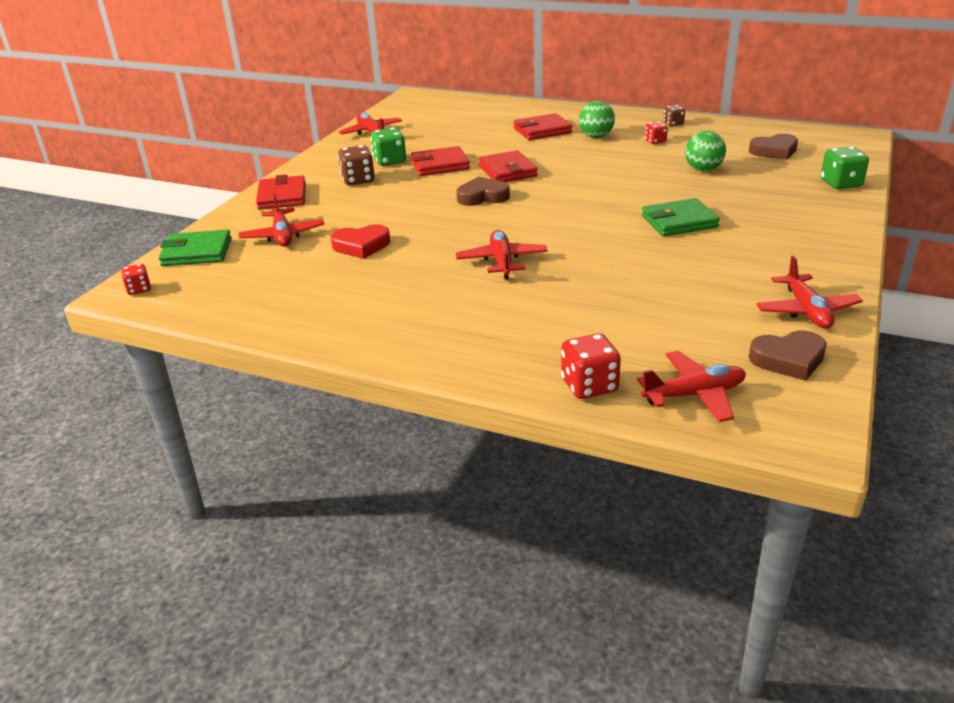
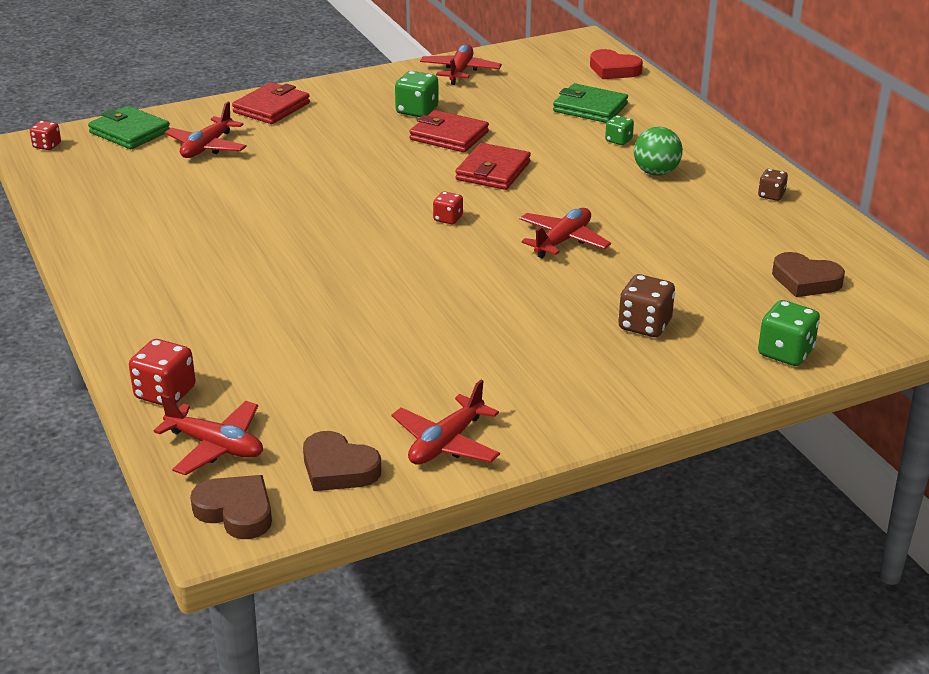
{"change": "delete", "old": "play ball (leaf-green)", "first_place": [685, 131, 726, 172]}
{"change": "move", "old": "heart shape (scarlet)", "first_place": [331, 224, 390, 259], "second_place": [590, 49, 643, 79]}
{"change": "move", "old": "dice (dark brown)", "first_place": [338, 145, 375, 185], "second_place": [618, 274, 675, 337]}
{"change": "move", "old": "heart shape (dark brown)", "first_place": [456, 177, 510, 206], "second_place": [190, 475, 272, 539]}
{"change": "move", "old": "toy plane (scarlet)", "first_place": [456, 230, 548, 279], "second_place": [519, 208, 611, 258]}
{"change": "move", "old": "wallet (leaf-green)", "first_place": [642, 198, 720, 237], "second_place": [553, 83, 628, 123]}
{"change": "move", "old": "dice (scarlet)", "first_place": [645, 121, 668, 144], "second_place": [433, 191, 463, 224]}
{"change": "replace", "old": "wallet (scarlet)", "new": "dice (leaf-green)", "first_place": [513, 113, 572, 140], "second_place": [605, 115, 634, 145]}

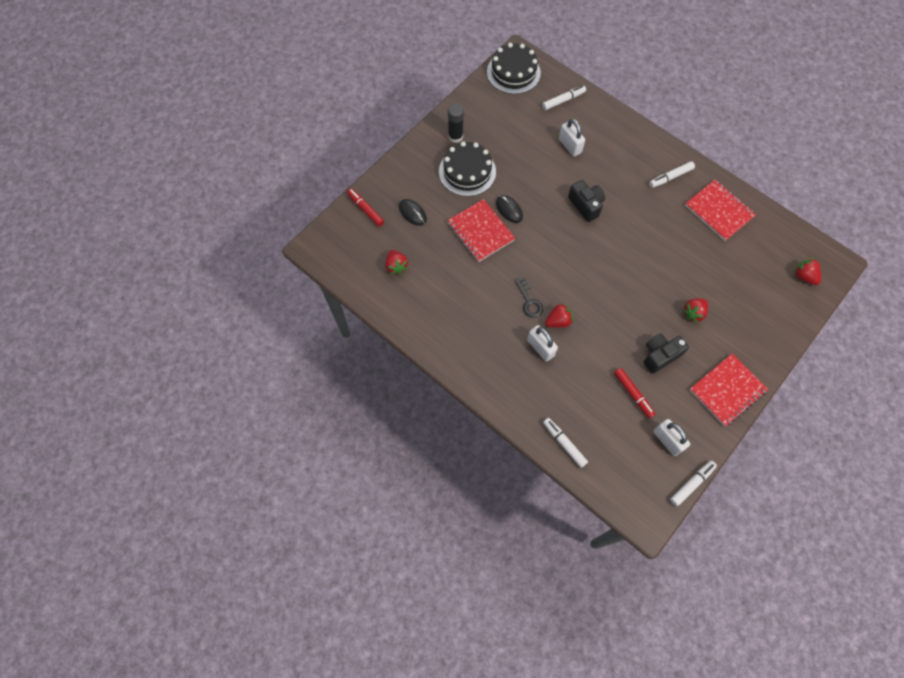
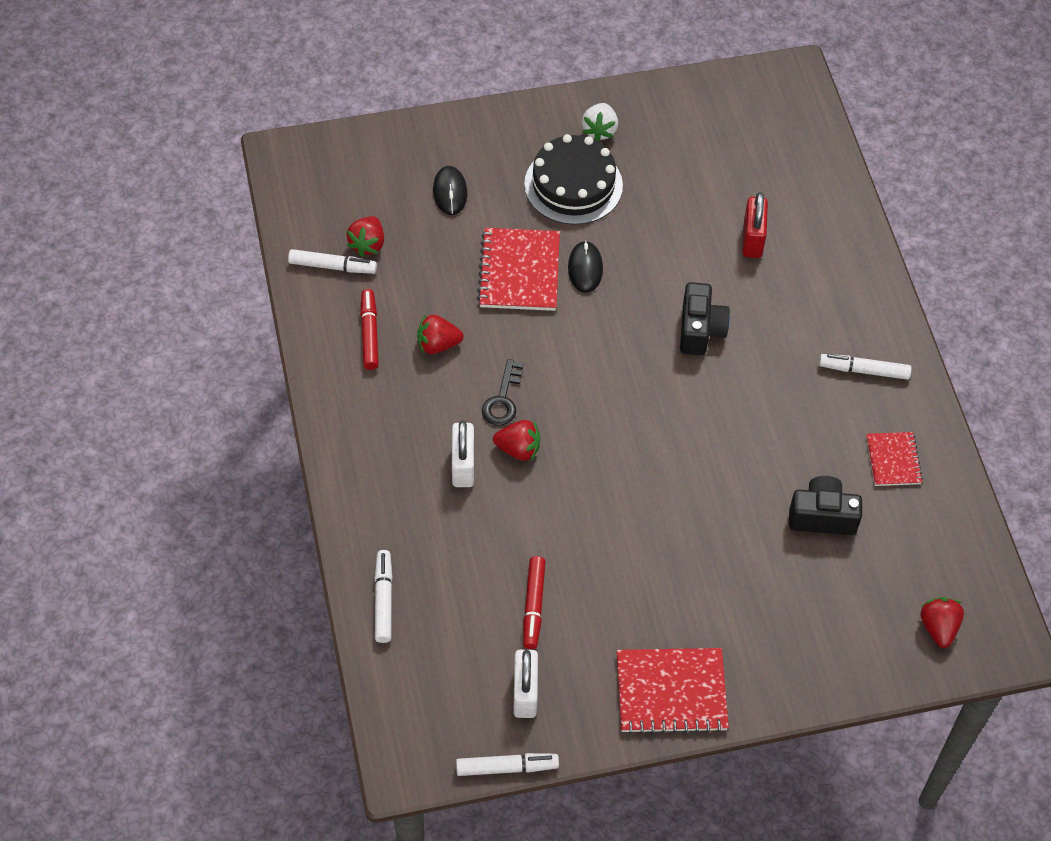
{"change": "delete", "old": "layer cake (ebony)", "first_place": [487, 43, 541, 94]}
{"change": "move", "old": "marker (scarlet)", "first_place": [347, 188, 384, 227], "second_place": [360, 289, 379, 370]}
{"change": "move", "old": "marker (pure white)", "first_place": [542, 86, 586, 110], "second_place": [288, 249, 377, 274]}
{"change": "move", "old": "photo camera (ebony)", "first_place": [644, 333, 689, 374], "second_place": [789, 476, 862, 535]}
{"change": "move", "old": "berry (scarlet)", "first_place": [682, 298, 708, 323], "second_place": [417, 314, 464, 354]}
{"change": "replace", "old": "stick of glue (ebony)", "new": "berry (pure white)", "first_place": [448, 104, 464, 143], "second_place": [582, 103, 618, 141]}
{"change": "recolor", "old": "padlock (pure white)", "new": "padlock (scarlet)", "first_place": [559, 118, 585, 157], "second_place": [742, 192, 768, 258]}
{"change": "resize", "old": "exercise book (scarlet)", "first_place": [685, 179, 756, 241], "second_place": [866, 432, 923, 486], "factor": 0.59}

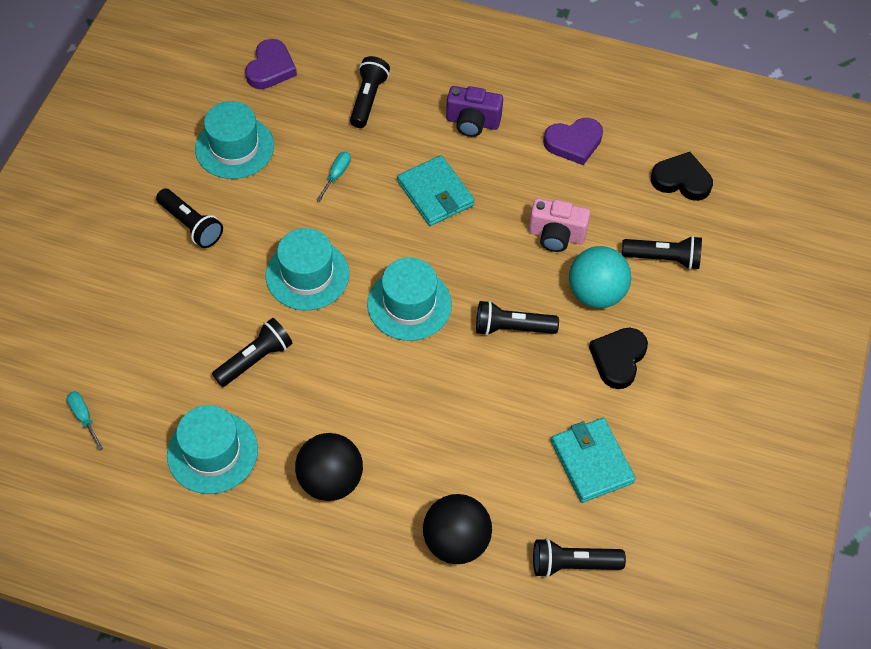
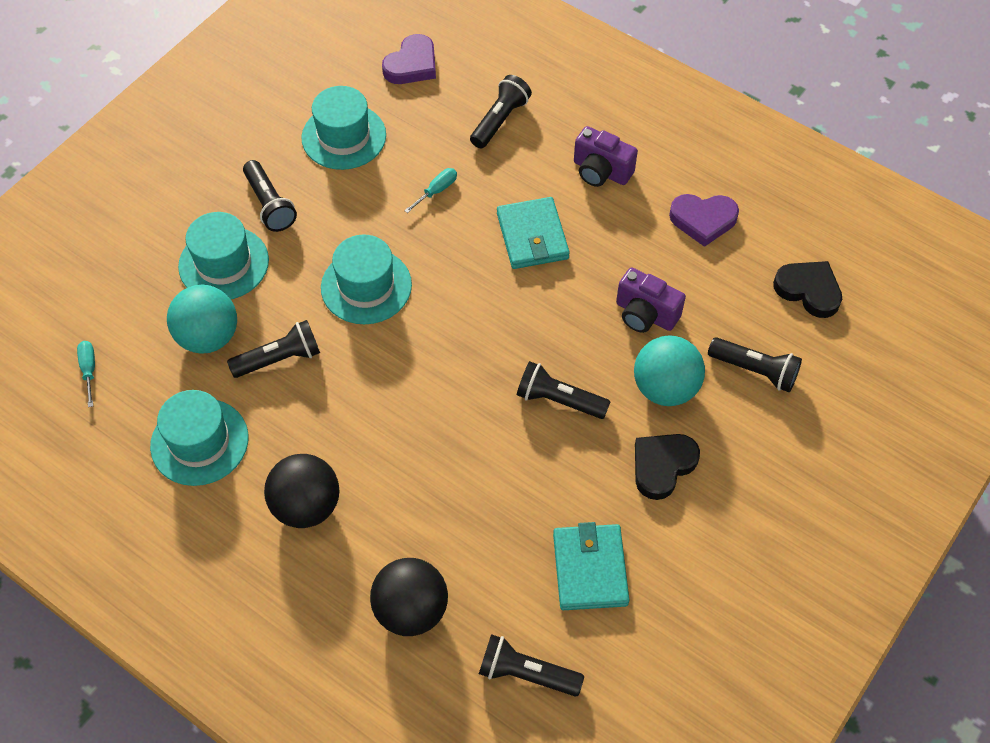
{"change": "insert", "new": "play ball (turquoise)", "second_place": [167, 284, 237, 354]}
{"change": "move", "old": "hat (turquoise)", "first_place": [367, 257, 452, 341], "second_place": [178, 212, 269, 299]}
{"change": "recolor", "old": "photo camera (pink)", "new": "photo camera (purple)", "first_place": [528, 198, 591, 252], "second_place": [616, 268, 686, 333]}

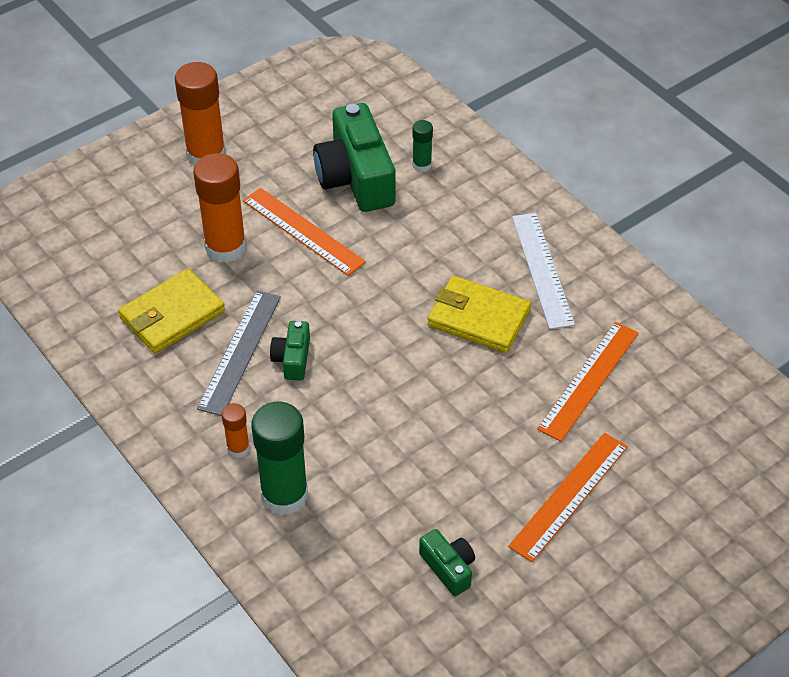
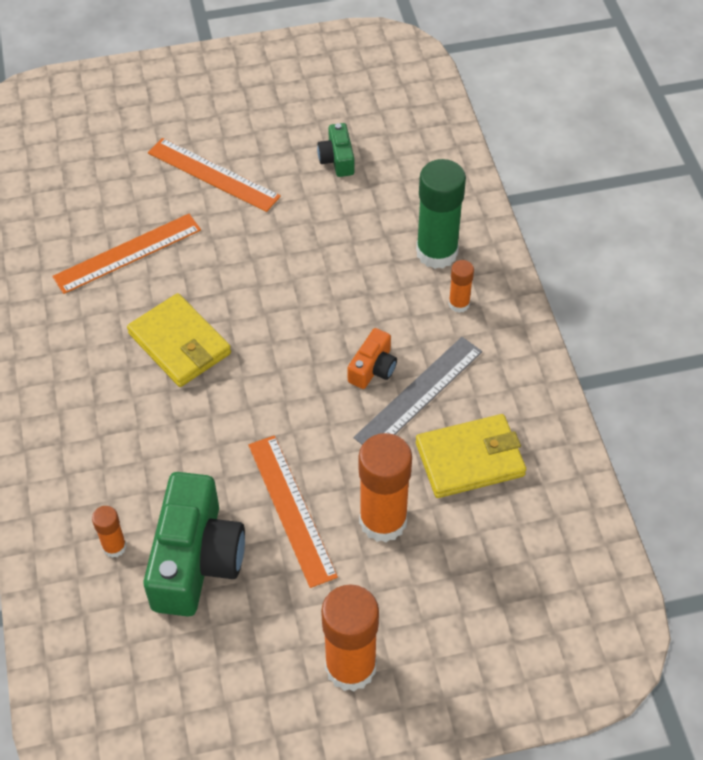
{"change": "delete", "old": "ruler (pure white)", "first_place": [512, 213, 575, 329]}
{"change": "recolor", "old": "photo camera (leaf-green)", "new": "photo camera (orange)", "first_place": [270, 321, 310, 380], "second_place": [348, 328, 397, 389]}
{"change": "recolor", "old": "stick of glue (leaf-green)", "new": "stick of glue (orange)", "first_place": [412, 120, 433, 172], "second_place": [92, 506, 126, 558]}
{"change": "rotate", "old": "ruler (orange)", "first_place": [508, 433, 628, 562], "second_place": [148, 138, 281, 212], "degrees": 60}

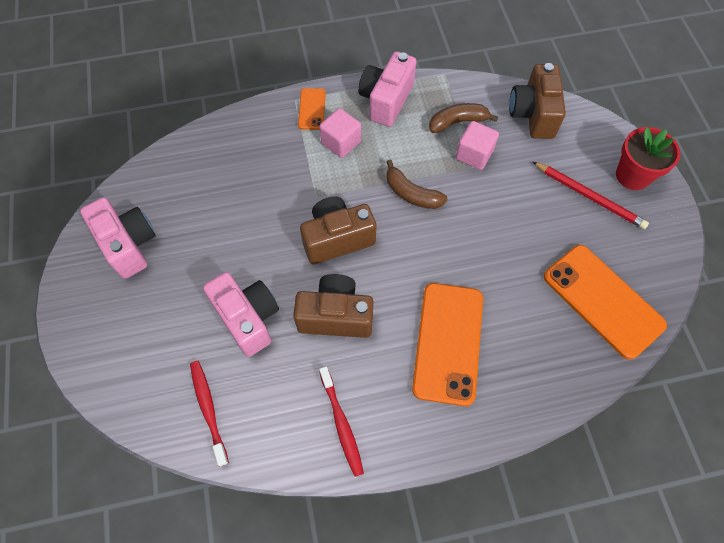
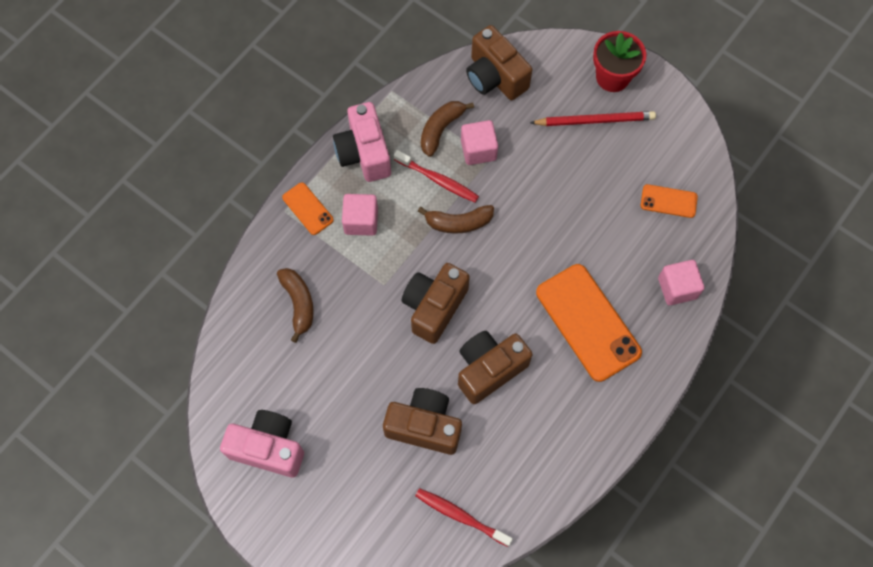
{"change": "insert", "new": "banana (dark brown)", "second_place": [277, 268, 314, 343]}
{"change": "insert", "new": "solid cube (pink)", "second_place": [658, 260, 704, 305]}
{"change": "move", "old": "tooth brush (scarlet)", "first_place": [319, 366, 364, 477], "second_place": [394, 150, 479, 202]}
{"change": "recolor", "old": "photo camera (pink)", "new": "photo camera (dark brown)", "first_place": [203, 272, 279, 357], "second_place": [383, 388, 462, 455]}
{"change": "resize", "old": "mobile phone (orange)", "first_place": [544, 245, 667, 359], "second_place": [641, 184, 698, 218], "factor": 0.49}

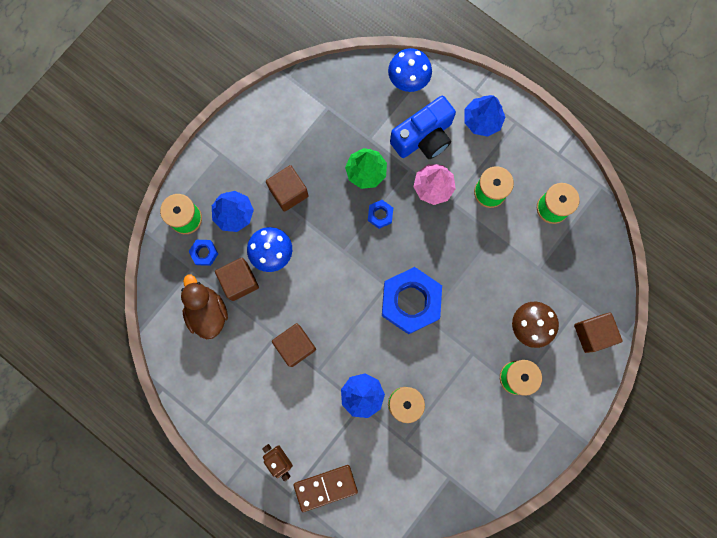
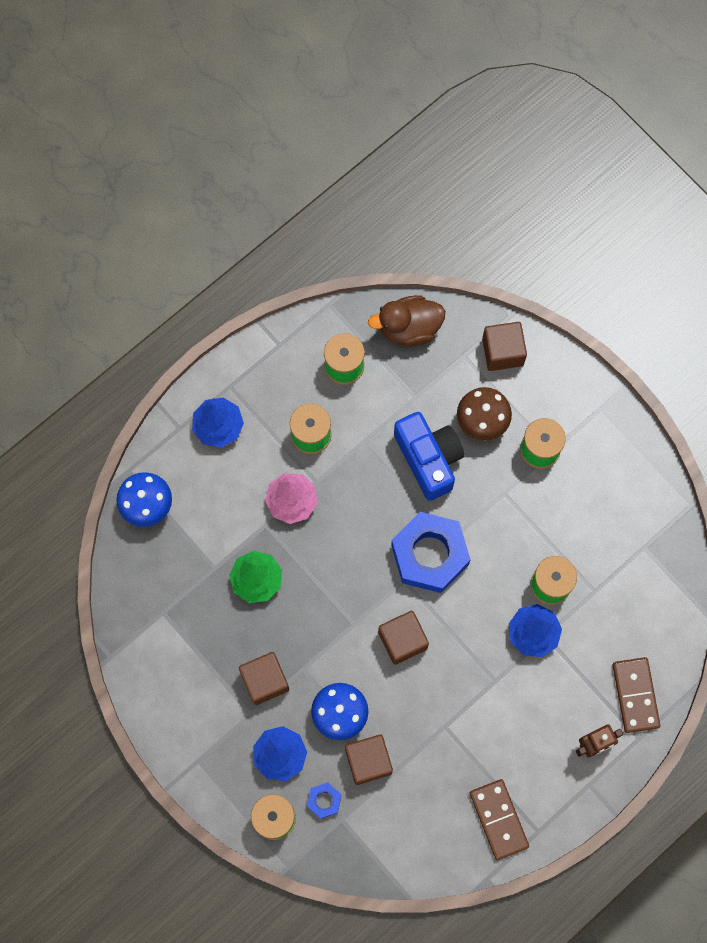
{"change": "delete", "old": "hexagon nut (royal blue)", "first_place": [368, 200, 393, 229]}
{"change": "insert", "new": "domino piece (dark brown)", "second_place": [470, 779, 529, 860]}
{"change": "move", "old": "duck (dark brown)", "first_place": [181, 274, 228, 339], "second_place": [368, 295, 445, 346]}
{"change": "move", "old": "solid cube (dark brown)", "first_place": [272, 323, 316, 367], "second_place": [378, 611, 429, 665]}
{"change": "move", "old": "photo camera (royal blue)", "first_place": [390, 96, 456, 159], "second_place": [394, 412, 464, 501]}

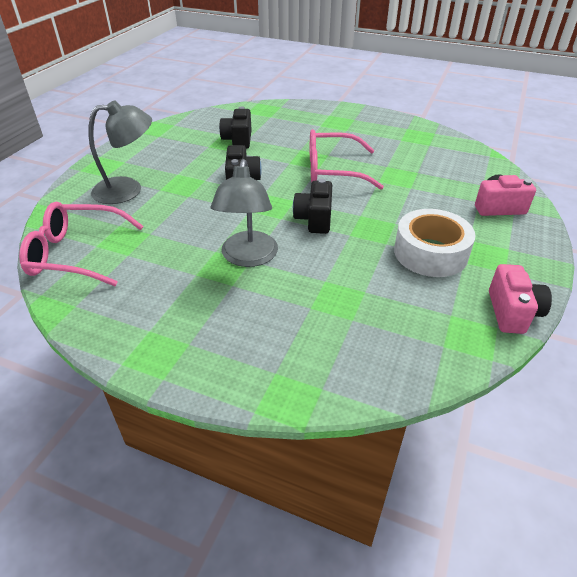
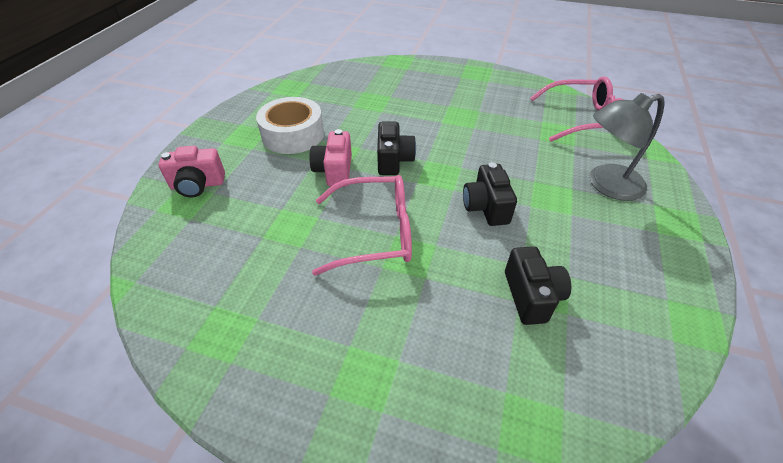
{"change": "delete", "old": "desk lamp (grey)", "first_place": [211, 159, 278, 267]}
{"change": "move", "old": "photo camera (pink)", "first_place": [489, 264, 552, 334], "second_place": [309, 129, 352, 187]}

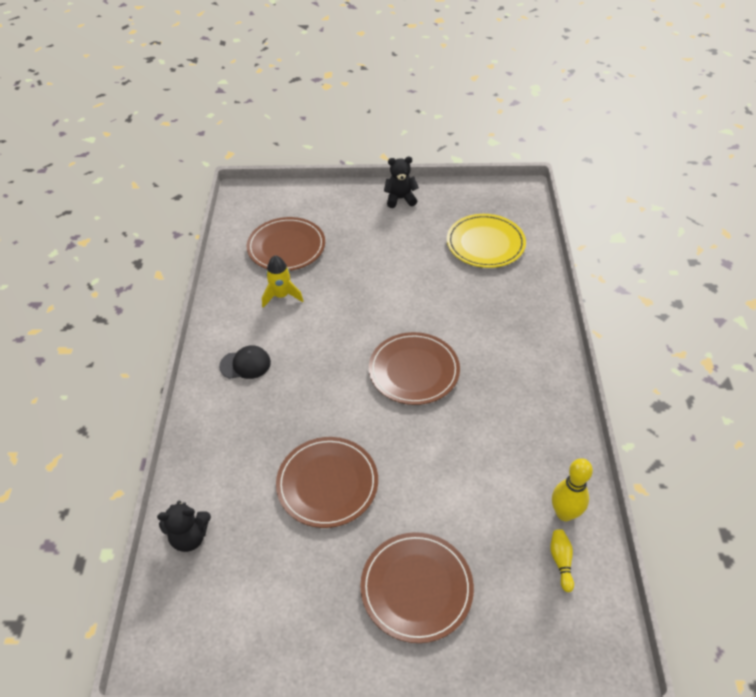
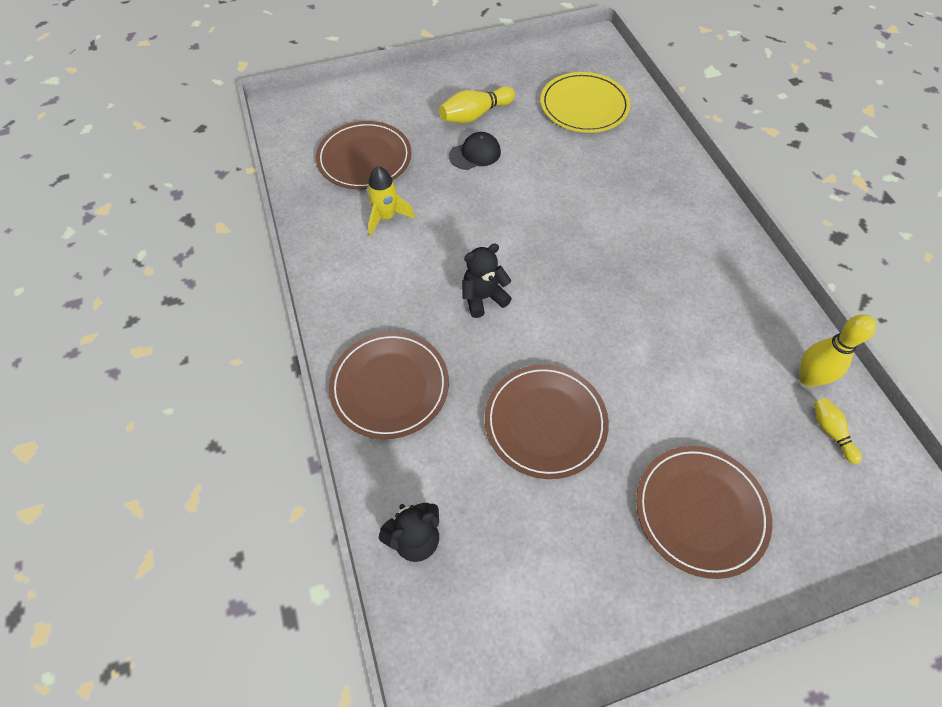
{"change": "insert", "new": "skittle (golden)", "second_place": [439, 86, 515, 123]}
{"change": "move", "old": "peaked cap (ebony)", "first_place": [219, 345, 271, 379], "second_place": [449, 132, 501, 170]}
{"change": "move", "old": "dinner plate (dark brown)", "first_place": [369, 332, 460, 405], "second_place": [329, 332, 449, 439]}
{"change": "move", "old": "teddy (ebony)", "first_place": [384, 157, 419, 208], "second_place": [462, 243, 512, 318]}

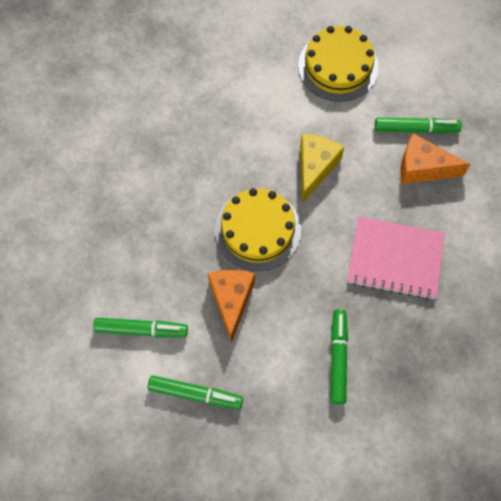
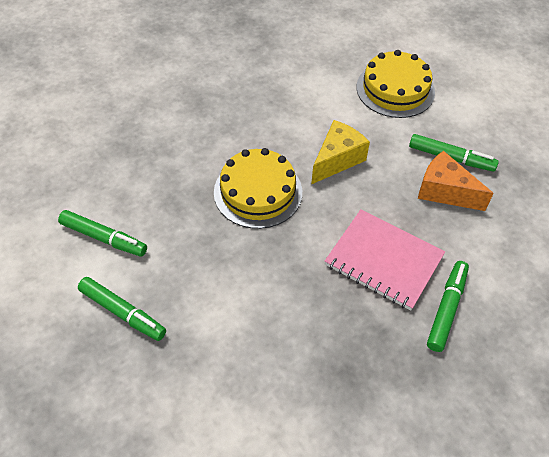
{"change": "delete", "old": "piece of cheese (orange)", "first_place": [208, 270, 255, 343]}
{"change": "move", "old": "marker (leaf-green)", "first_place": [331, 309, 348, 404], "second_place": [427, 261, 469, 352]}

